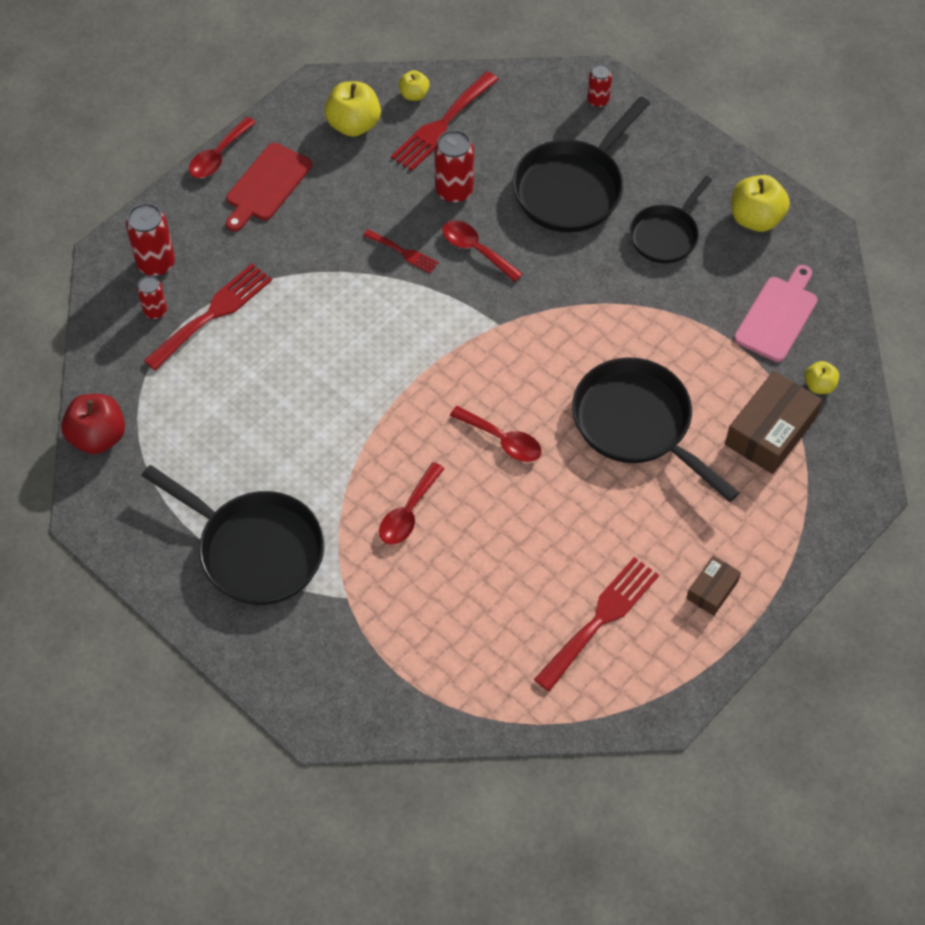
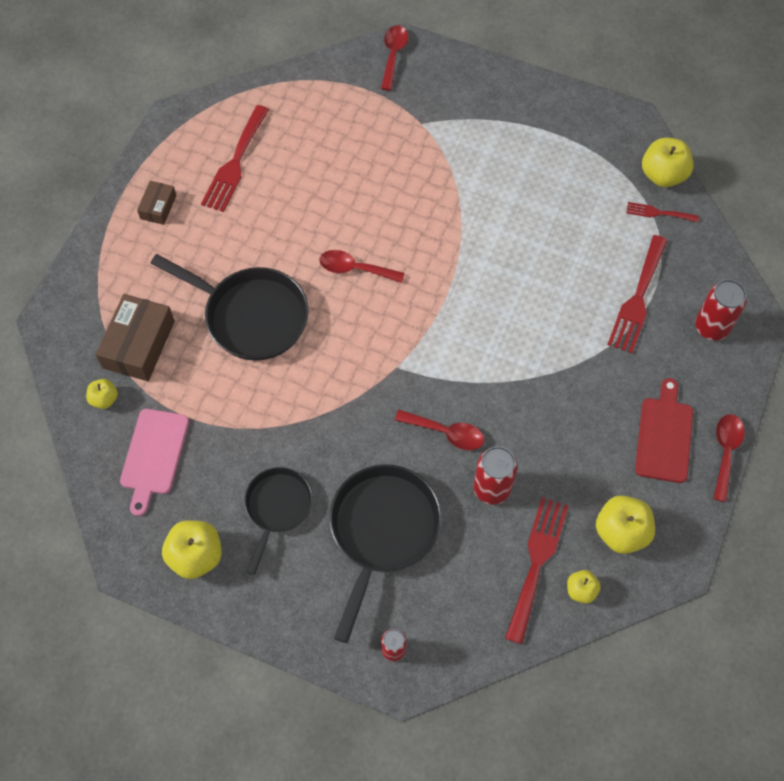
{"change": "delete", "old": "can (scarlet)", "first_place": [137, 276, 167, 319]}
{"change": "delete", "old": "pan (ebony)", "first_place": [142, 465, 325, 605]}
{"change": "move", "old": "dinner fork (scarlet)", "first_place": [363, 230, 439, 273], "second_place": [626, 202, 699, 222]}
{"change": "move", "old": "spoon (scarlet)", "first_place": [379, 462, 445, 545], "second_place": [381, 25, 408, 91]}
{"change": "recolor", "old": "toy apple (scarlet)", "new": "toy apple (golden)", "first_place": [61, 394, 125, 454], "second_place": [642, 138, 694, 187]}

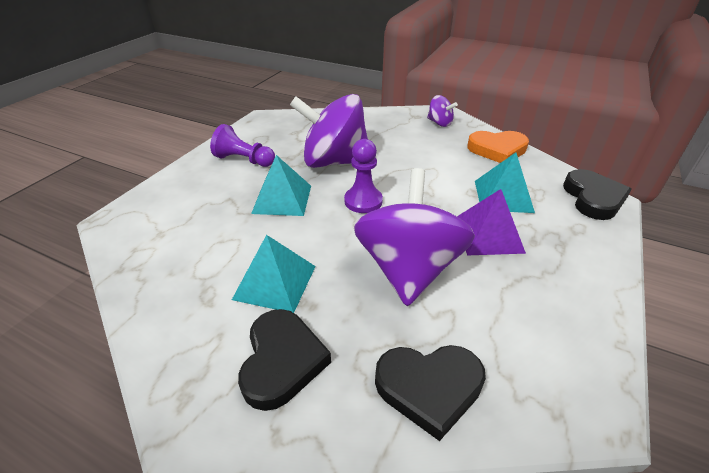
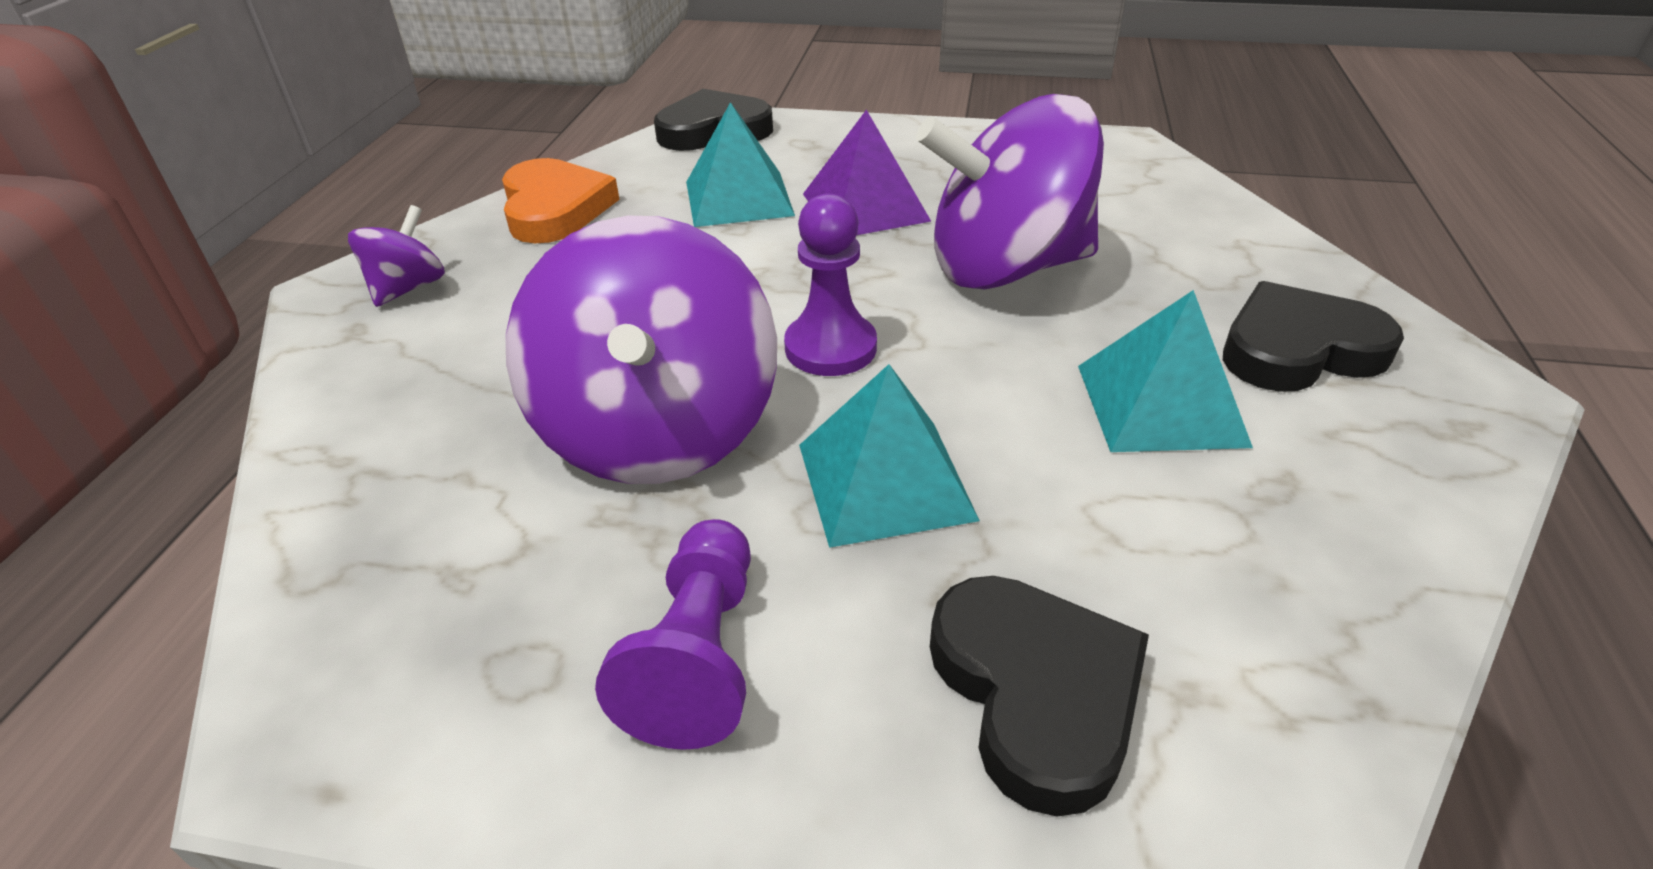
{"change": "move", "old": "heart shape (ebony)", "first_place": [375, 345, 486, 441], "second_place": [930, 576, 1149, 816]}

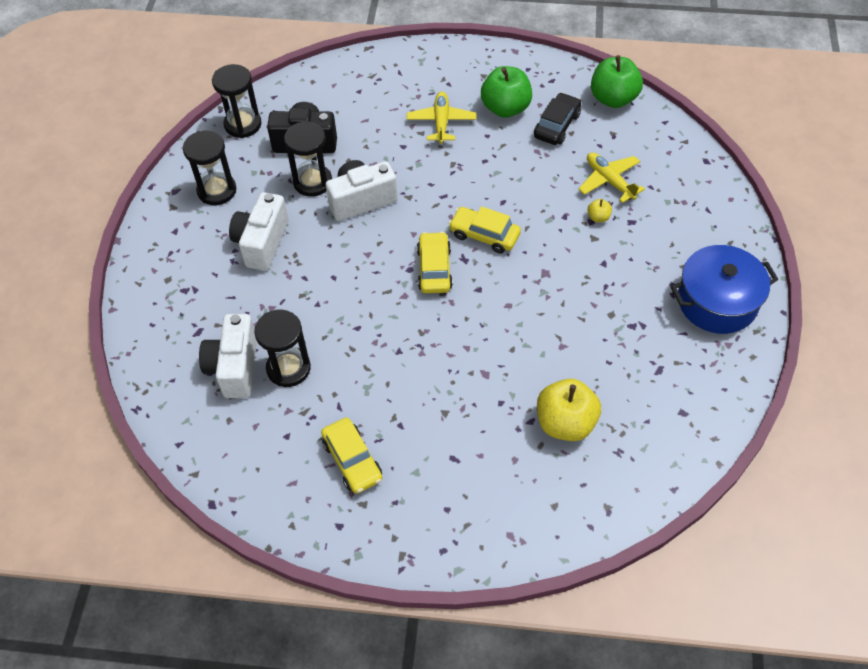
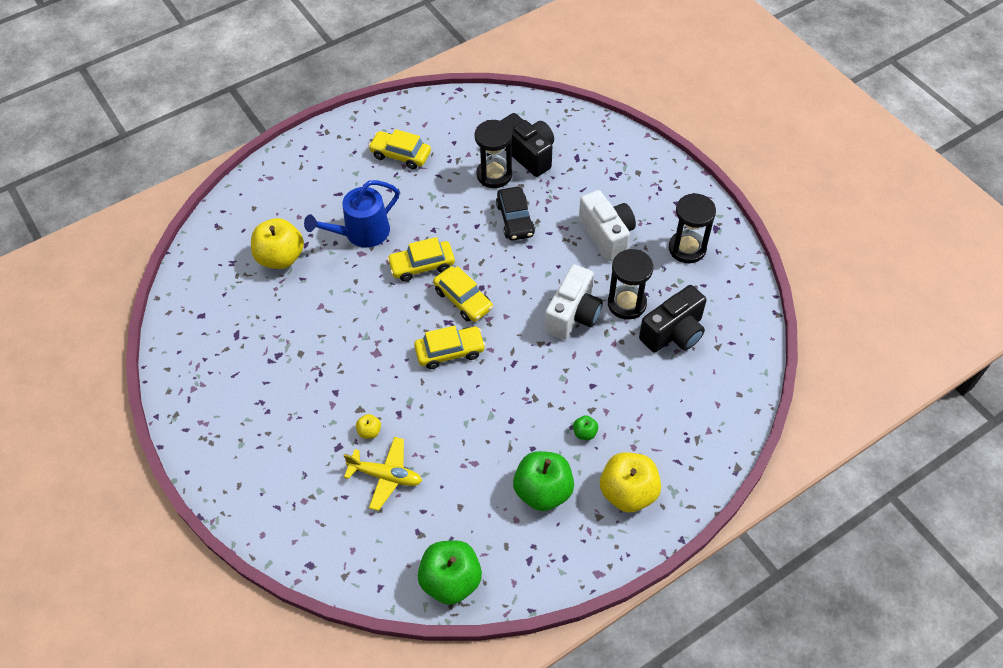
{"change": "delete", "old": "sandglass (ebony)", "first_place": [212, 64, 262, 138]}
{"change": "delete", "old": "pot (royal blue)", "first_place": [671, 245, 778, 334]}
{"change": "insert", "new": "watering pot (royal blue)", "second_place": [304, 180, 400, 248]}
{"change": "insert", "new": "automobile (golden)", "second_place": [387, 237, 455, 282]}
{"change": "insert", "new": "toy apple (golden)", "second_place": [600, 452, 661, 513]}
{"change": "move", "old": "automobile (ebony)", "first_place": [534, 92, 581, 145], "second_place": [496, 187, 535, 241]}
{"change": "replace", "old": "toy plane (golden)", "new": "toy apple (leaf-green)", "first_place": [407, 91, 476, 144], "second_place": [573, 415, 598, 440]}
{"change": "recolor", "old": "photo camera (pure white)", "new": "photo camera (ebony)", "first_place": [199, 314, 257, 398], "second_place": [500, 113, 554, 177]}

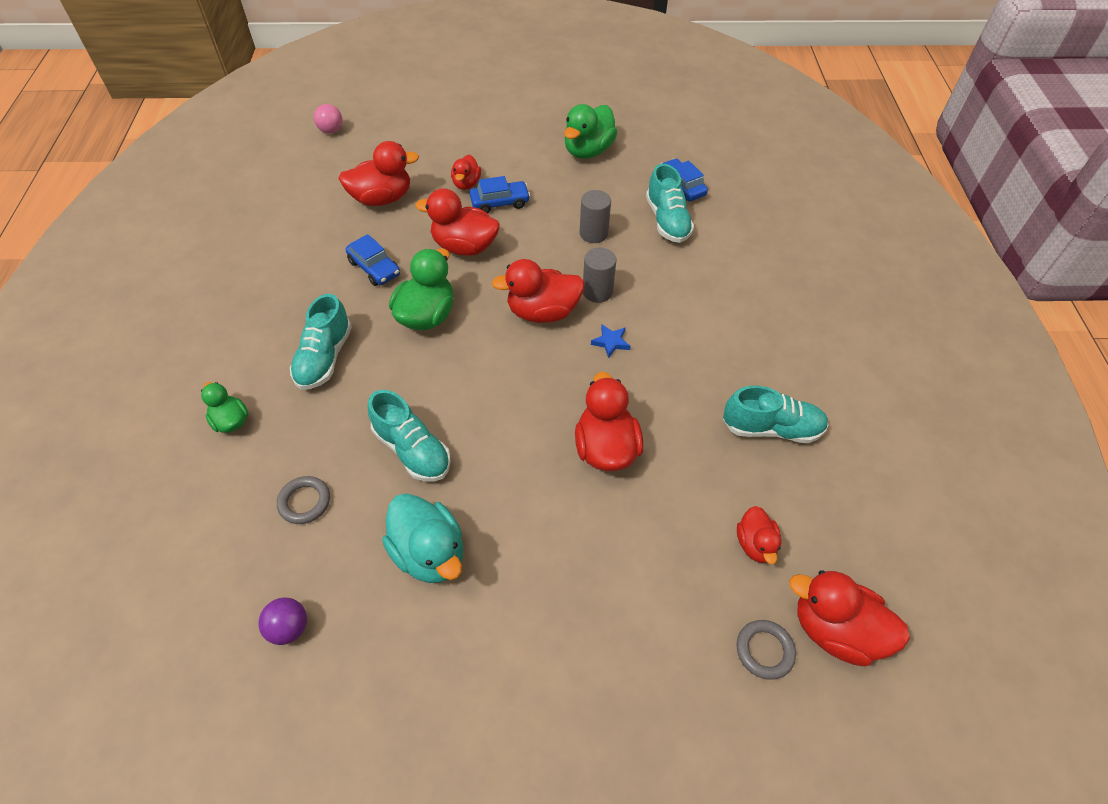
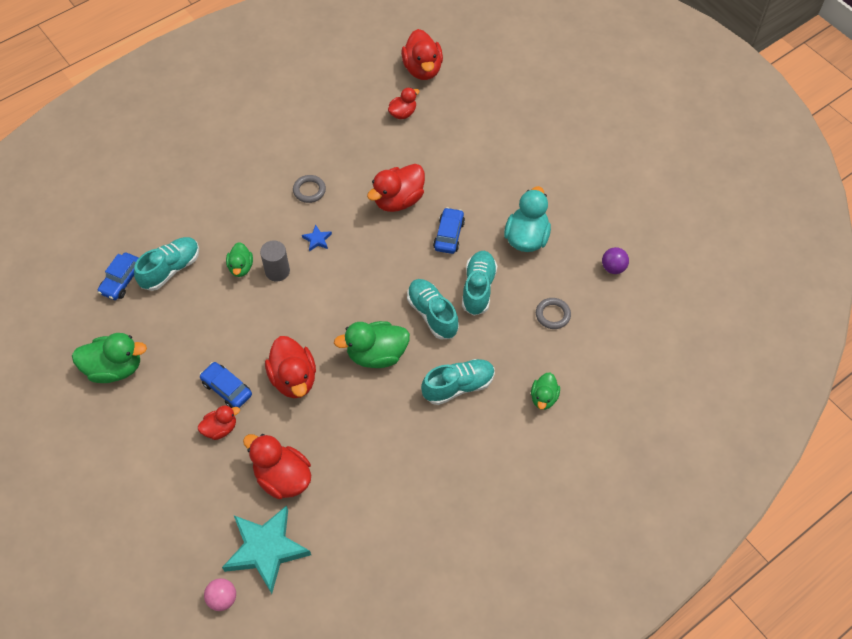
{"change": "delete", "old": "duck (scarlet)", "first_place": [491, 259, 585, 323]}
{"change": "delete", "old": "cylinder (grey)", "first_place": [580, 190, 611, 243]}
{"change": "insert", "new": "star (turquoise)", "second_place": [222, 505, 311, 594]}
{"change": "insert", "new": "duck (leaf-green)", "second_place": [226, 242, 253, 277]}
{"change": "move", "old": "automobile (royal blue)", "first_place": [346, 234, 400, 286], "second_place": [433, 207, 465, 254]}
{"change": "move", "old": "shoe (turquoise)", "first_place": [723, 386, 829, 443], "second_place": [407, 279, 459, 340]}
{"change": "move", "old": "hoop (grey)", "first_place": [737, 620, 796, 680], "second_place": [293, 175, 326, 203]}

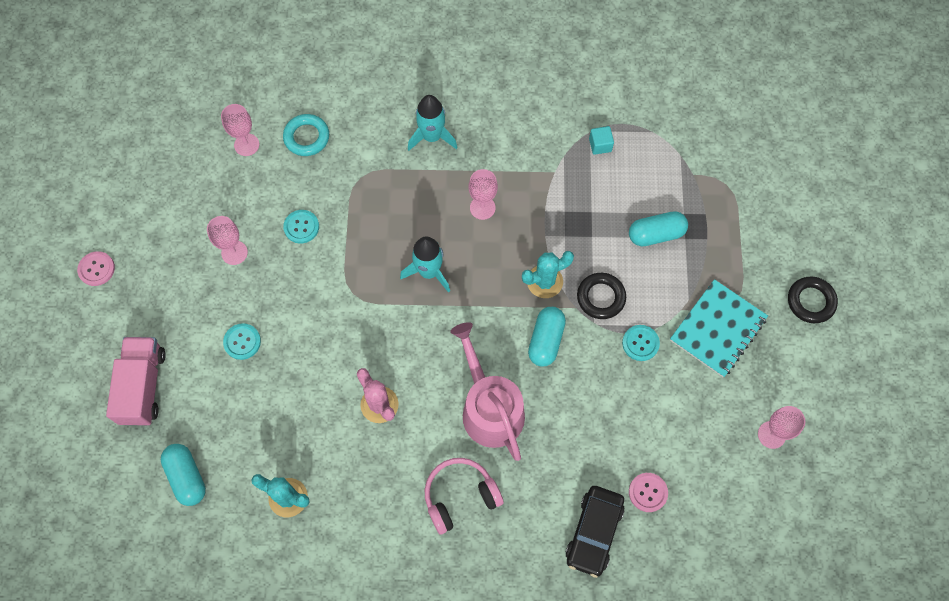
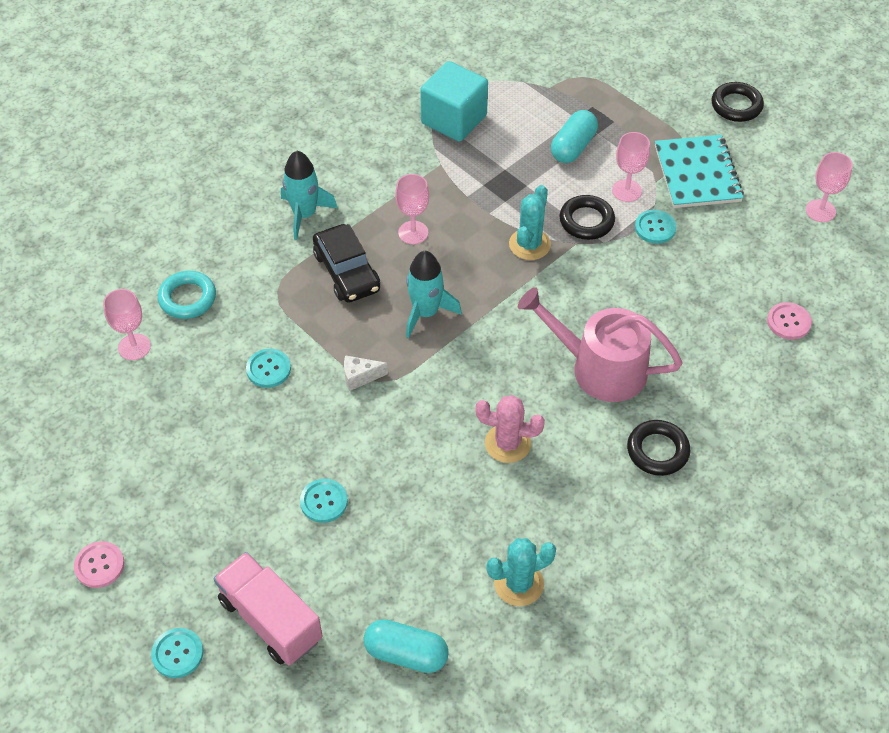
{"change": "delete", "old": "pill (turquoise)", "first_place": [528, 307, 566, 367]}
{"change": "insert", "new": "button (turquoise)", "second_place": [151, 628, 203, 678]}
{"change": "insert", "new": "piece of cheese (pure white)", "second_place": [344, 355, 388, 391]}
{"change": "move", "old": "chalice (pink)", "first_place": [207, 216, 248, 265], "second_place": [612, 132, 650, 202]}
{"change": "move", "old": "automobile (ebony)", "first_place": [566, 486, 625, 578], "second_place": [313, 224, 380, 303]}
{"change": "replace", "old": "headset (pink)", "new": "hoop (ebony)", "first_place": [425, 458, 504, 535], "second_place": [627, 420, 690, 476]}
{"change": "resize", "old": "solid cube (turquoise)", "first_place": [589, 126, 614, 155], "second_place": [420, 61, 488, 142], "factor": 2.23}

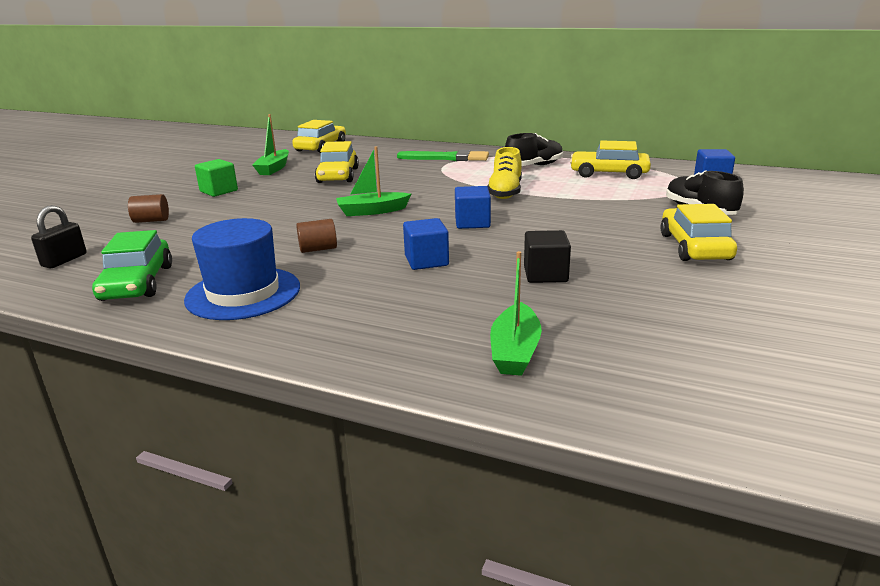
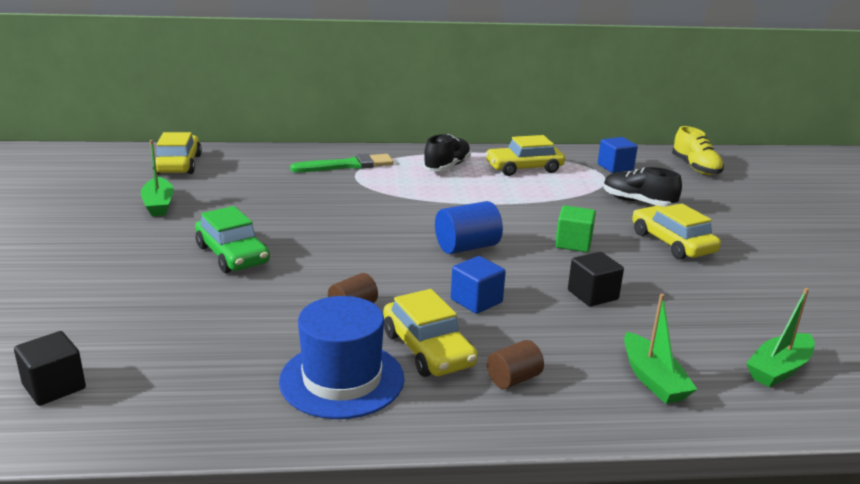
{"change": "move", "old": "automobile (leaf-green)", "first_place": [92, 230, 172, 301], "second_place": [195, 206, 270, 273]}
{"change": "move", "old": "cylinder (dark brown)", "first_place": [128, 194, 169, 223], "second_place": [487, 340, 544, 389]}
{"change": "move", "old": "solid cube (leaf-green)", "first_place": [195, 159, 238, 197], "second_place": [555, 205, 596, 252]}
{"change": "move", "old": "automobile (golden)", "first_place": [315, 141, 359, 183], "second_place": [383, 289, 478, 377]}
{"change": "move", "old": "toy boat (leaf-green)", "first_place": [336, 146, 411, 216], "second_place": [746, 288, 815, 387]}
{"change": "move", "old": "shoe (golden)", "first_place": [487, 147, 522, 199], "second_place": [672, 126, 724, 175]}
{"change": "replace", "old": "padlock (ebony)", "new": "solid cube (ebony)", "first_place": [31, 205, 87, 269], "second_place": [14, 331, 86, 406]}
{"change": "replace", "old": "solid cube (royal blue)", "new": "cylinder (royal blue)", "first_place": [455, 186, 491, 229], "second_place": [435, 201, 503, 254]}

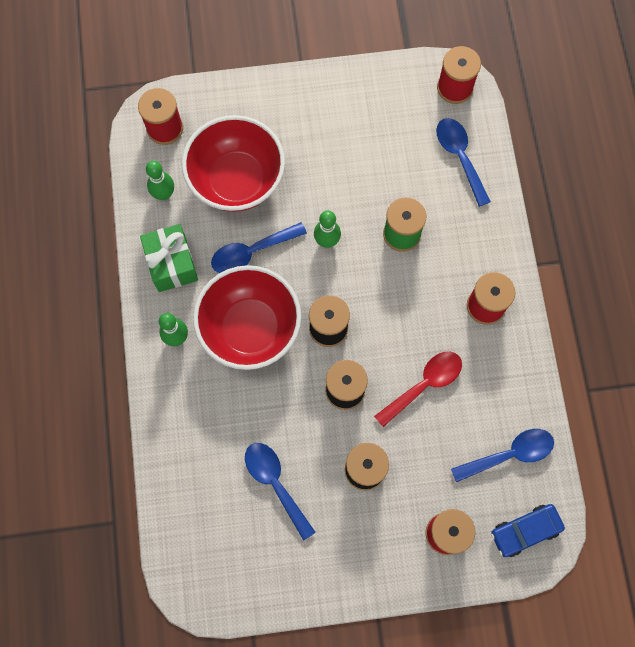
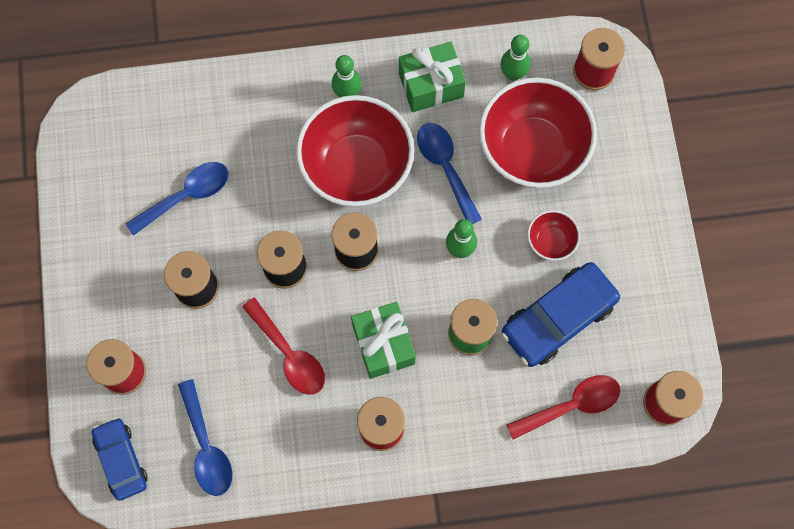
{"change": "insert", "new": "present (leaf-green)", "second_place": [351, 302, 416, 379]}
{"change": "insert", "new": "automobile (royal blue)", "second_place": [502, 262, 620, 367]}
{"change": "insert", "new": "deep dish (scarlet)", "second_place": [527, 210, 580, 261]}
{"change": "recolor", "old": "spoon (royal blue)", "new": "spoon (scarlet)", "first_place": [436, 118, 491, 207], "second_place": [506, 375, 620, 439]}

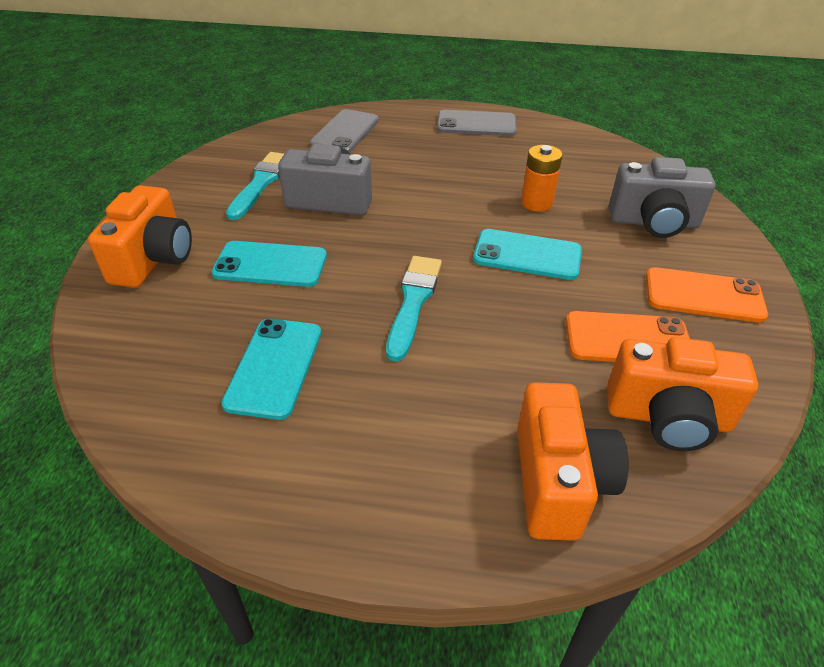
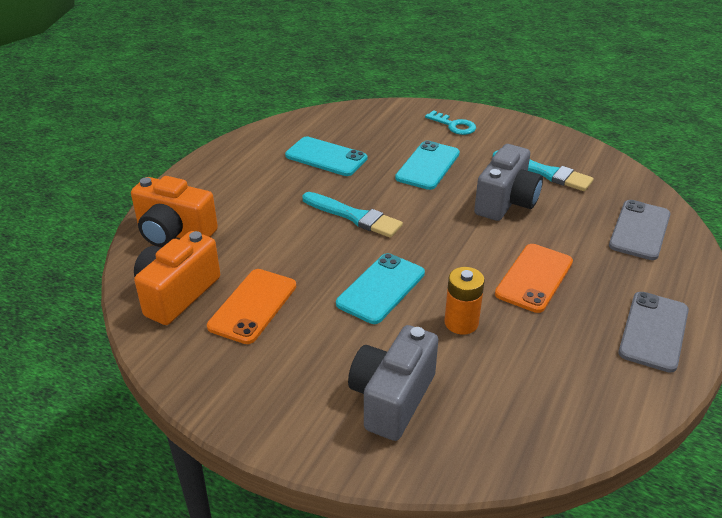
{"change": "move", "old": "mobile phone (orange)", "first_place": [646, 267, 768, 323], "second_place": [495, 244, 573, 313]}
{"change": "replace", "old": "photo camera (orange)", "new": "latchkey (turquoise)", "first_place": [88, 185, 192, 288], "second_place": [425, 110, 476, 135]}
{"change": "rotate", "old": "mobile phone (grey)", "first_place": [310, 109, 379, 153], "second_place": [609, 200, 671, 260], "degrees": 75}

